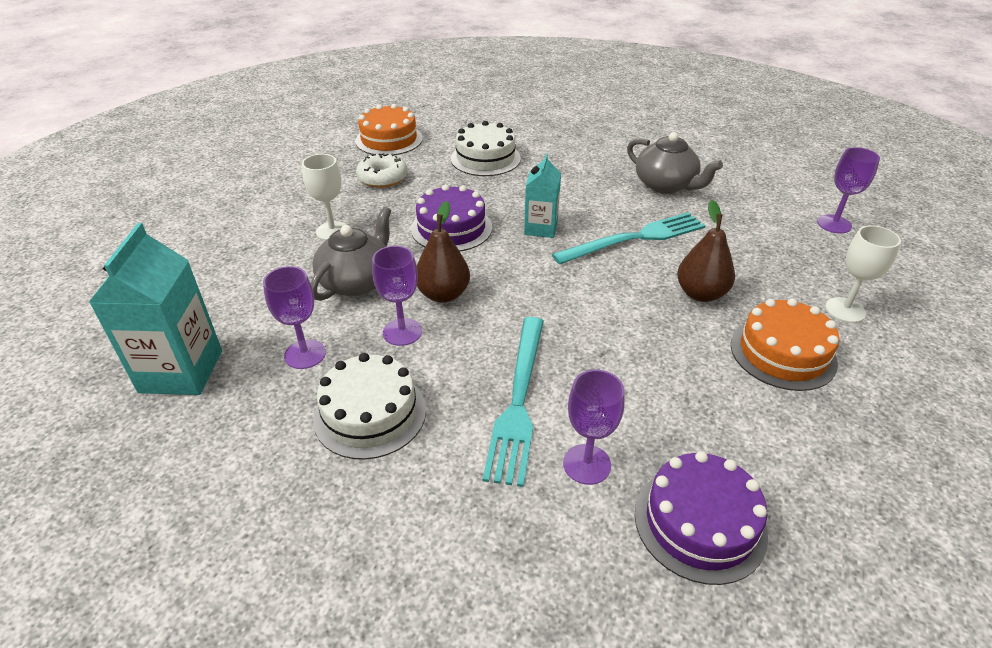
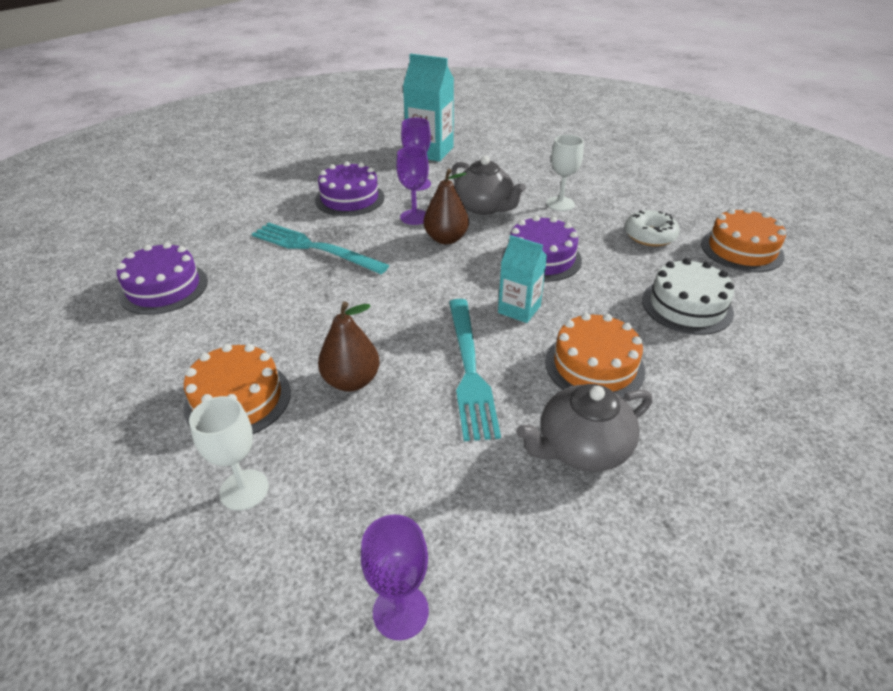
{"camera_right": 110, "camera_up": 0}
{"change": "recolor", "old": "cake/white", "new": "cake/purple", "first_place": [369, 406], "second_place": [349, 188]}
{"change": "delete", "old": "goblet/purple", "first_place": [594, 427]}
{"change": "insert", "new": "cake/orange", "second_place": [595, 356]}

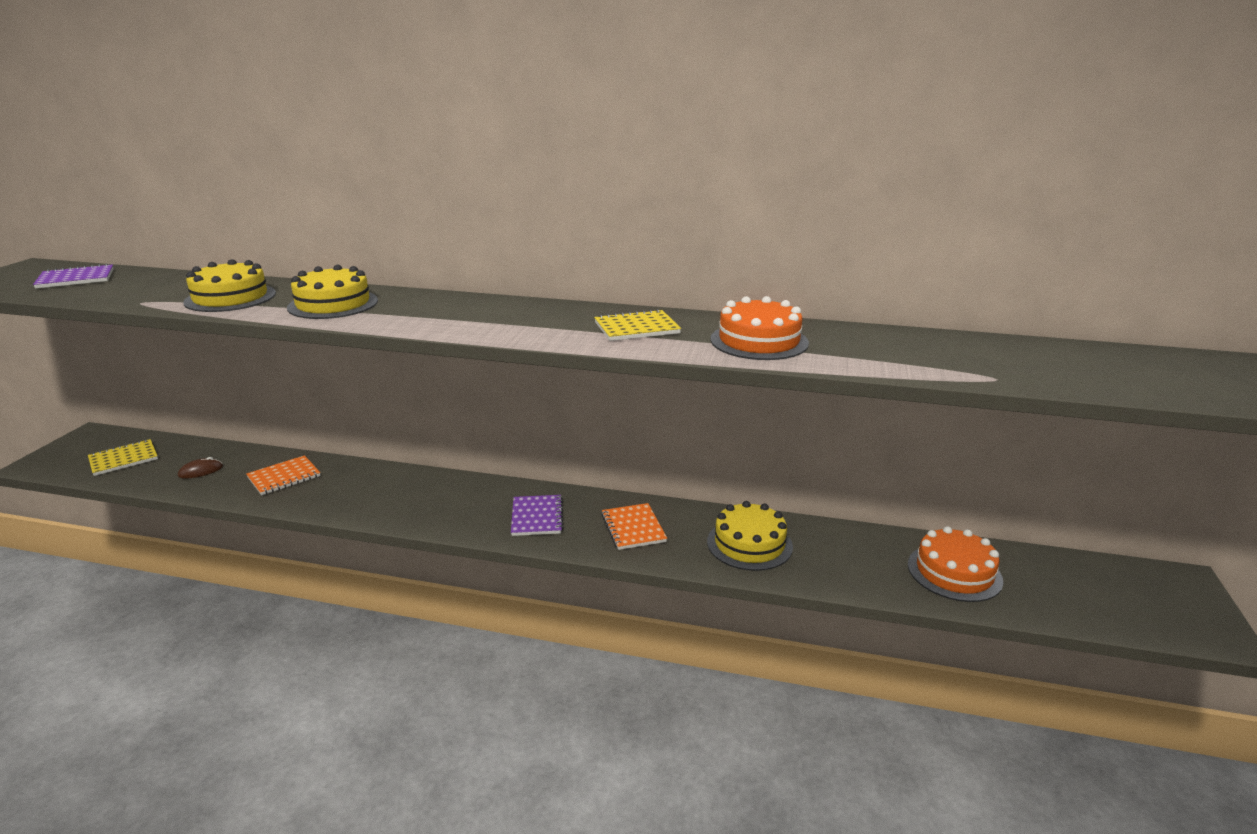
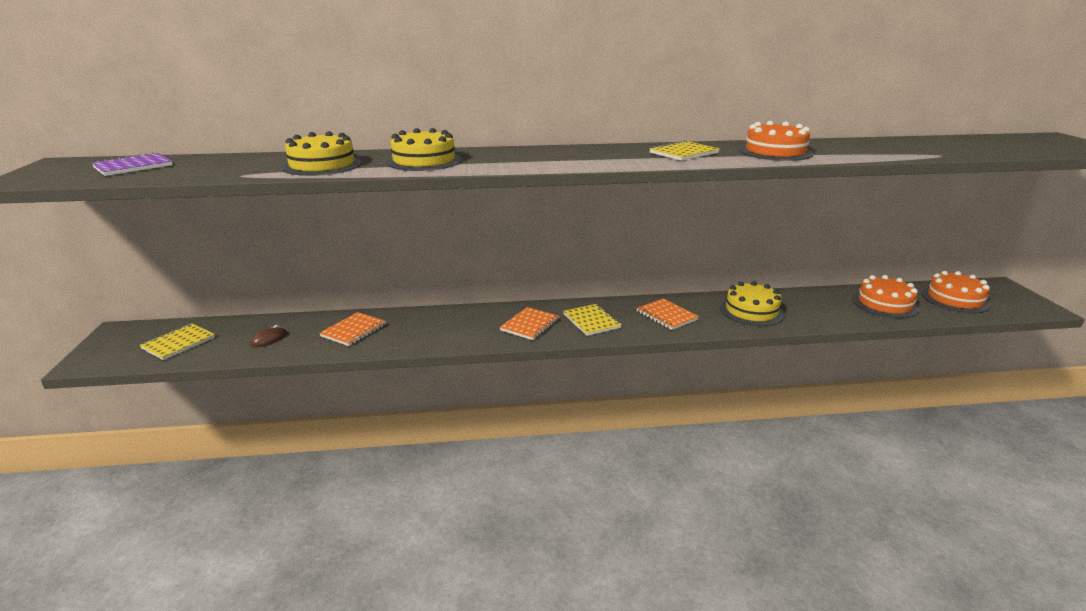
{"camera_right": -20, "camera_up": 0}
{"change": "recolor", "old": "notebook/purple", "new": "notebook/yellow", "first_place": [537, 515], "second_place": [592, 320]}
{"change": "insert", "new": "notebook/orange", "second_place": [530, 323]}
{"change": "insert", "new": "cake/orange", "second_place": [956, 292]}

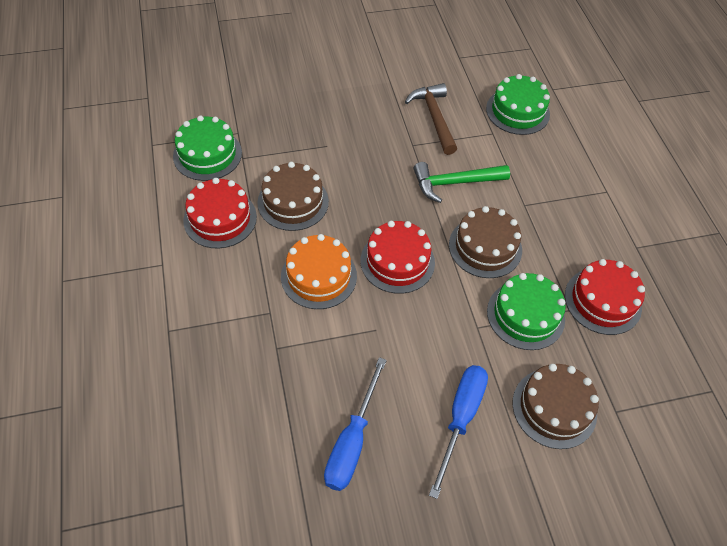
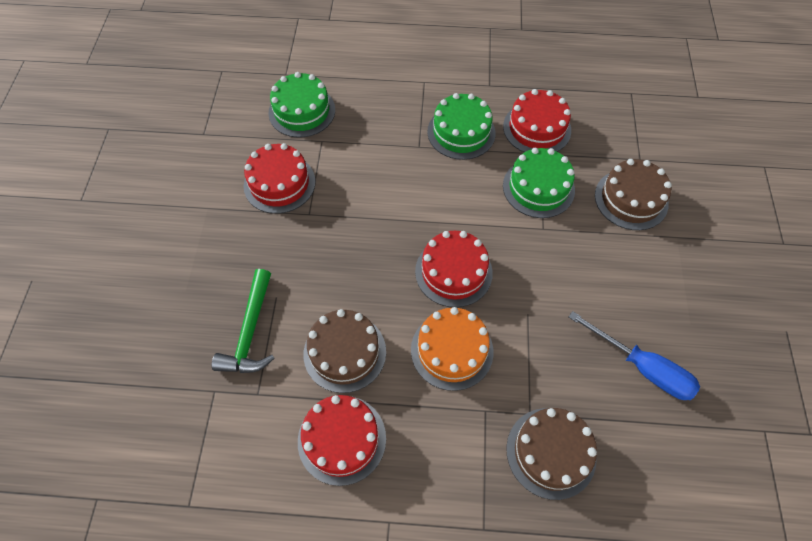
{"camera_right": -70, "camera_up": 5}
{"change": "move", "old": "cake/green", "first_place": [207, 148], "second_place": [461, 126]}
{"change": "replace", "old": "hammer/brown", "new": "cake/red", "first_place": [431, 119], "second_place": [280, 178]}
{"change": "move", "old": "hammer/green", "first_place": [462, 182], "second_place": [243, 321]}
{"change": "delete", "old": "screwdriver/blue", "first_place": [458, 432]}
{"change": "move", "old": "cake/brown", "first_place": [485, 242], "second_place": [551, 454]}

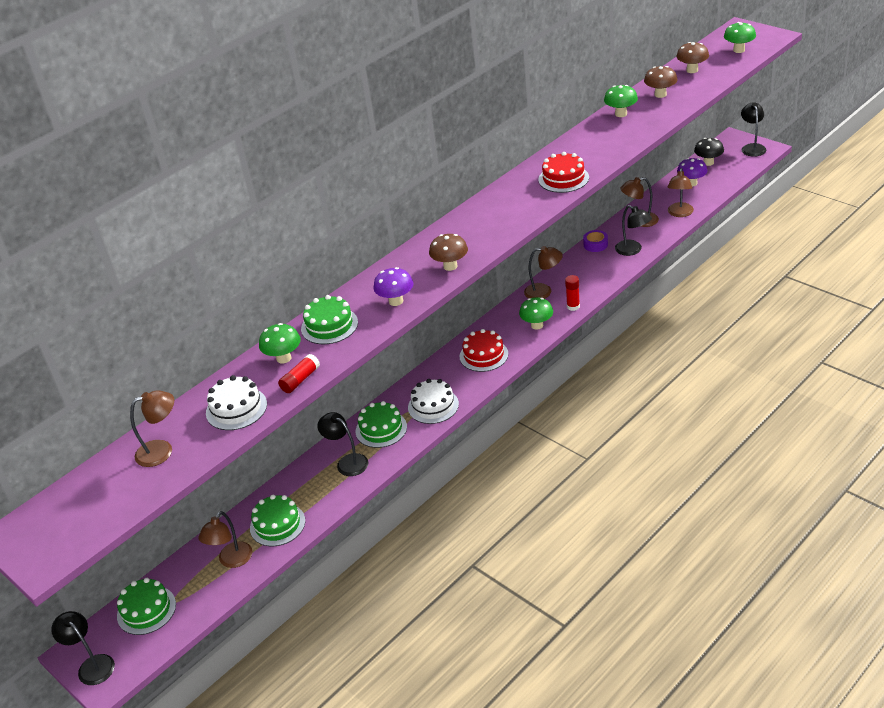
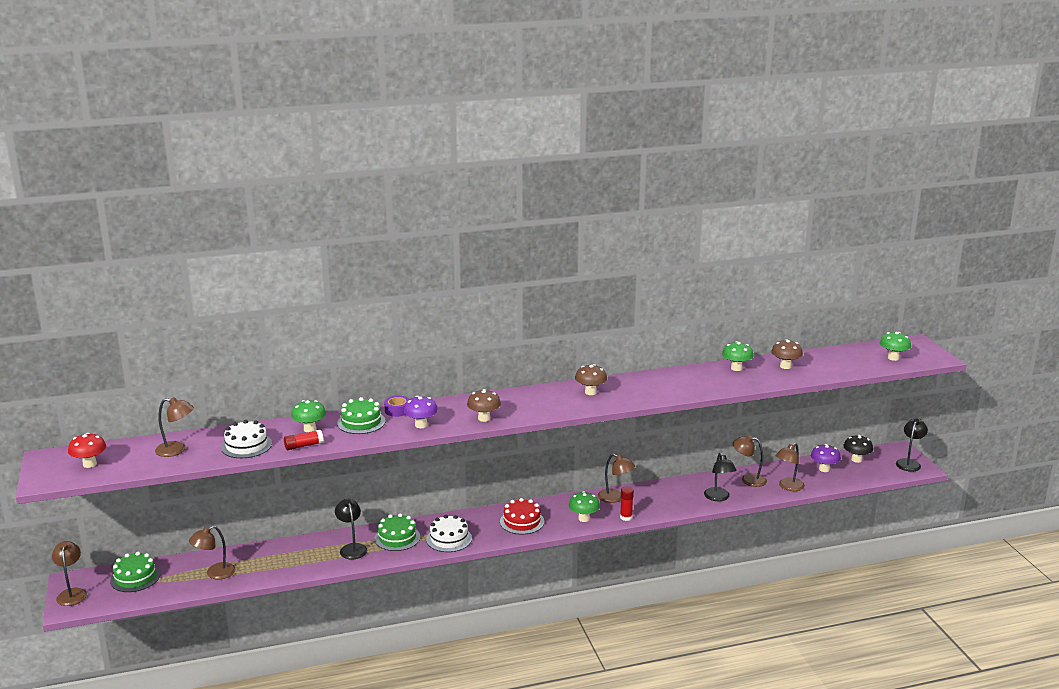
{"camera_right": 25, "camera_up": -15}
{"change": "recolor", "old": "lamp/black", "new": "lamp/brown", "first_place": [83, 648], "second_place": [69, 573]}
{"change": "delete", "old": "cake/green", "first_place": [277, 520]}
{"change": "delete", "old": "cake/red", "first_place": [563, 172]}
{"change": "move", "old": "tape/purple", "first_place": [595, 241], "second_place": [396, 406]}
{"change": "move", "old": "mushroom/brown", "first_place": [692, 57], "second_place": [591, 379]}
{"change": "insert", "new": "mushroom/red", "second_place": [87, 450]}

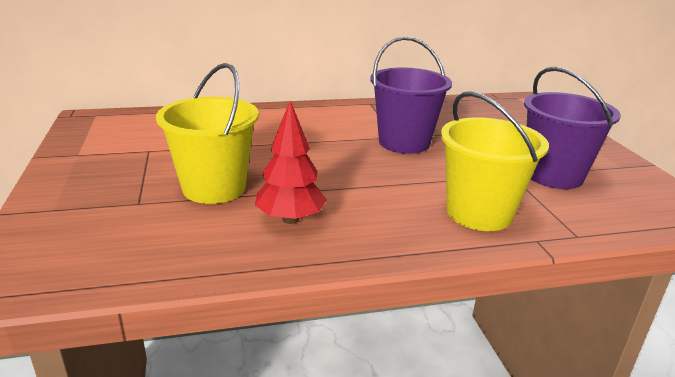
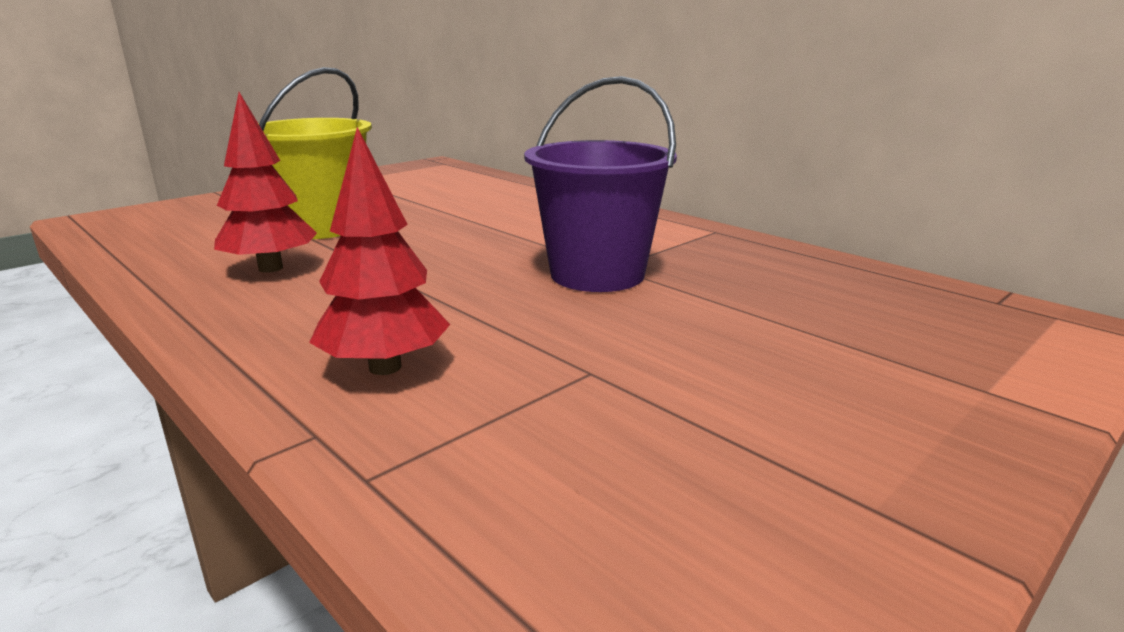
{"camera_right": 60, "camera_up": -5}
{"change": "replace", "old": "bucket/yellow", "new": "tree/red", "first_place": [495, 161], "second_place": [379, 251]}
{"change": "delete", "old": "bucket/purple", "first_place": [572, 128]}

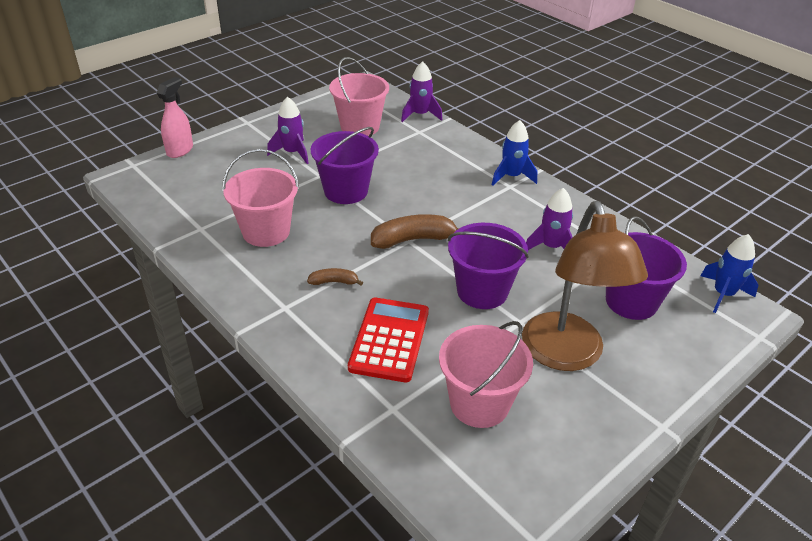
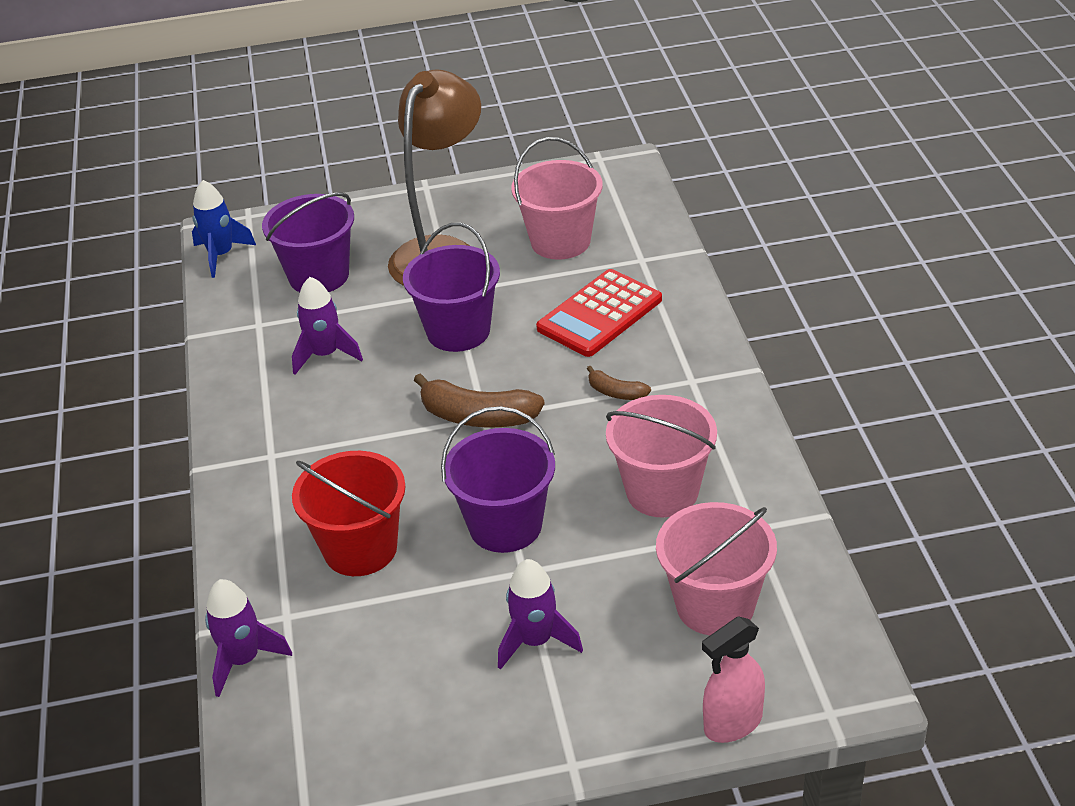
{"camera_right": -145, "camera_up": 0}
{"change": "move", "old": "bucket/pink", "first_place": [359, 96], "second_place": [716, 568]}
{"change": "delete", "old": "rocket/blue", "first_place": [514, 153]}
{"change": "insert", "new": "bucket/red", "second_place": [349, 513]}

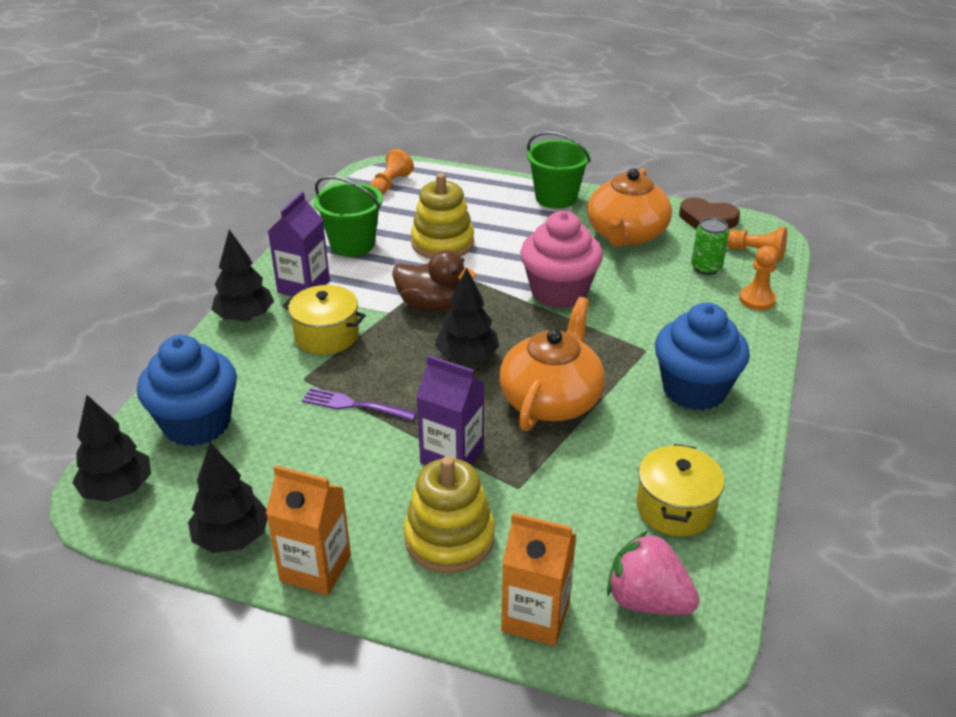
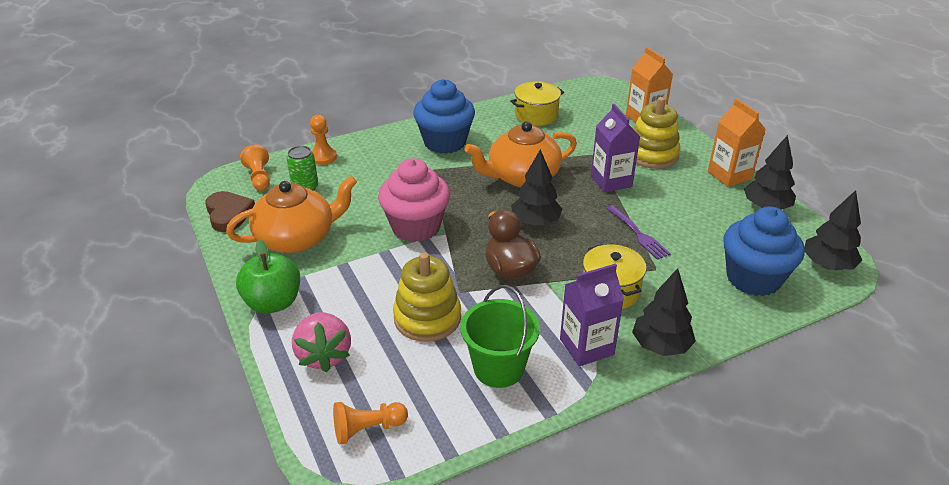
{"camera_right": -135, "camera_up": 0}
{"change": "replace", "old": "bucket/green", "new": "apple/green", "first_place": [559, 170], "second_place": [268, 277]}
{"change": "move", "old": "strawberry/pink", "first_place": [653, 573], "second_place": [321, 342]}

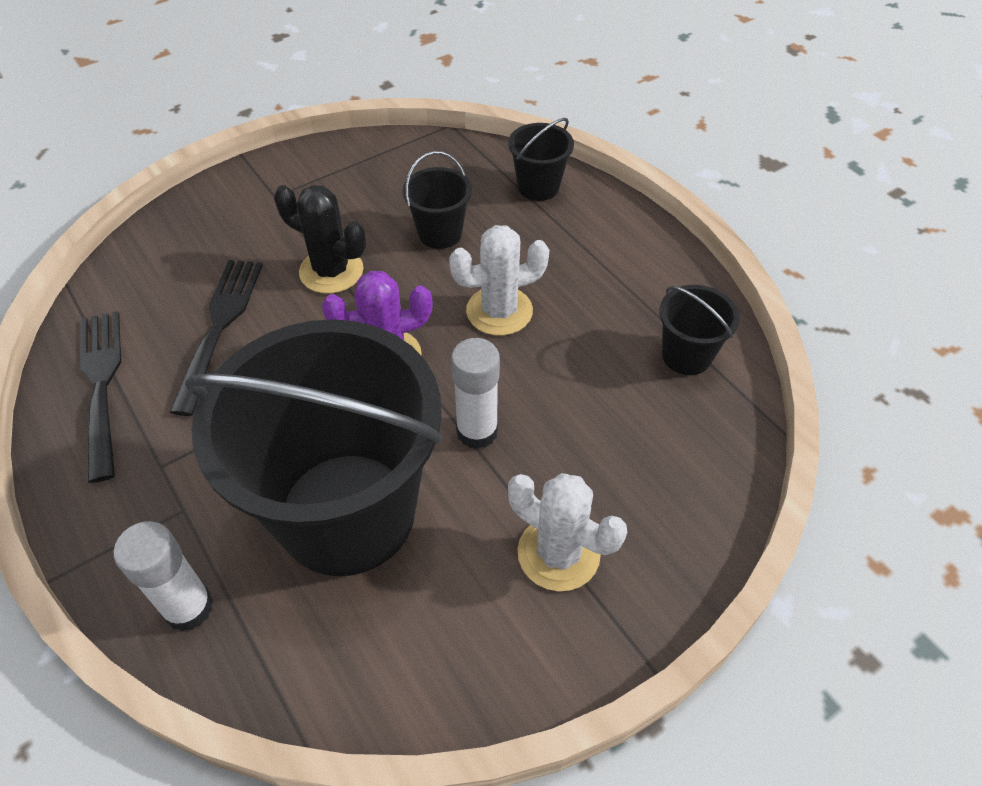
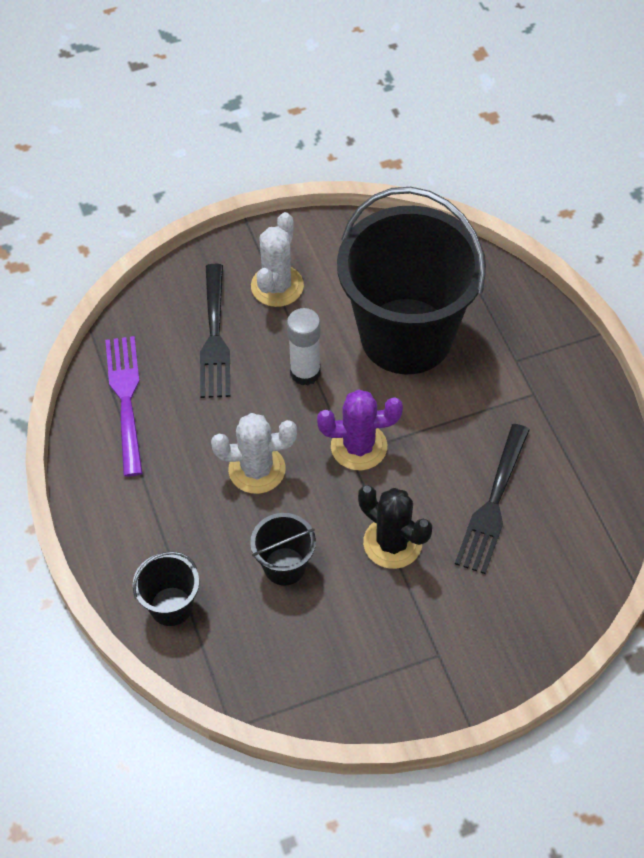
{"camera_right": -165, "camera_up": 5}
{"change": "move", "old": "fork/black", "first_place": [100, 397], "second_place": [215, 331]}
{"change": "delete", "old": "glue stick/white", "first_place": [163, 576]}
{"change": "rotate", "old": "cactus/white", "first_place": [567, 532], "second_place": [277, 259], "degrees": 60}
{"change": "replace", "old": "bucket/black", "new": "fork/purple", "first_place": [699, 330], "second_place": [124, 406]}

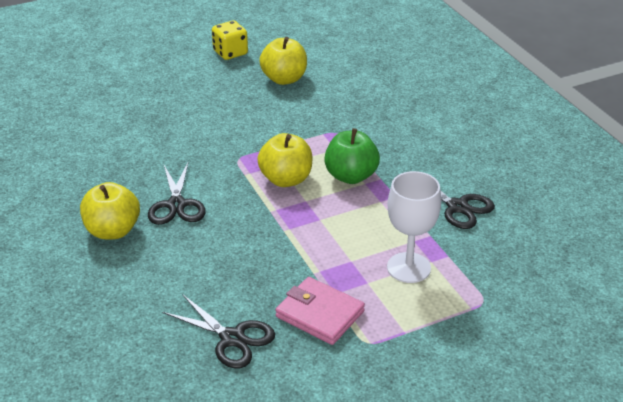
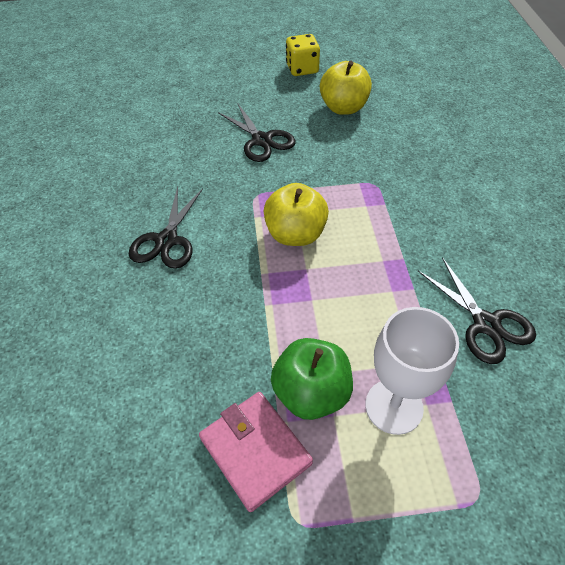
{"camera_right": 20, "camera_up": 15}
{"change": "delete", "old": "apple/yellow", "first_place": [110, 211]}
{"change": "move", "old": "scissors/black", "first_place": [219, 331], "second_place": [257, 133]}
{"change": "move", "old": "apple/green", "first_place": [352, 156], "second_place": [312, 379]}

